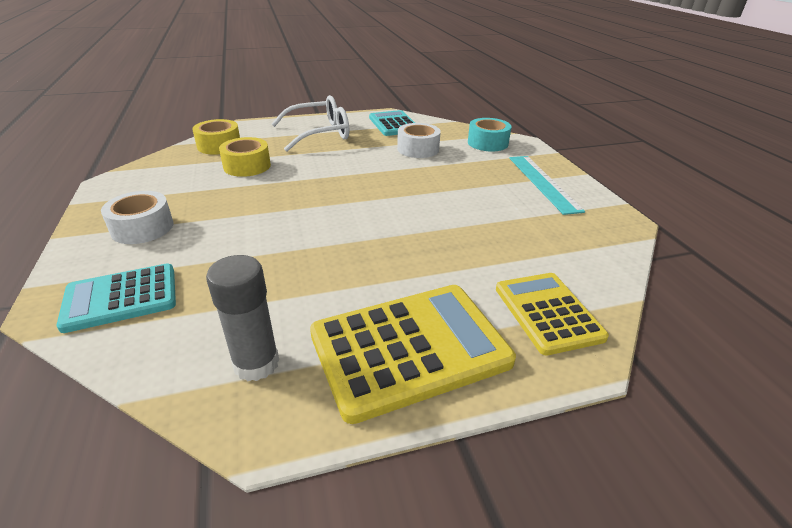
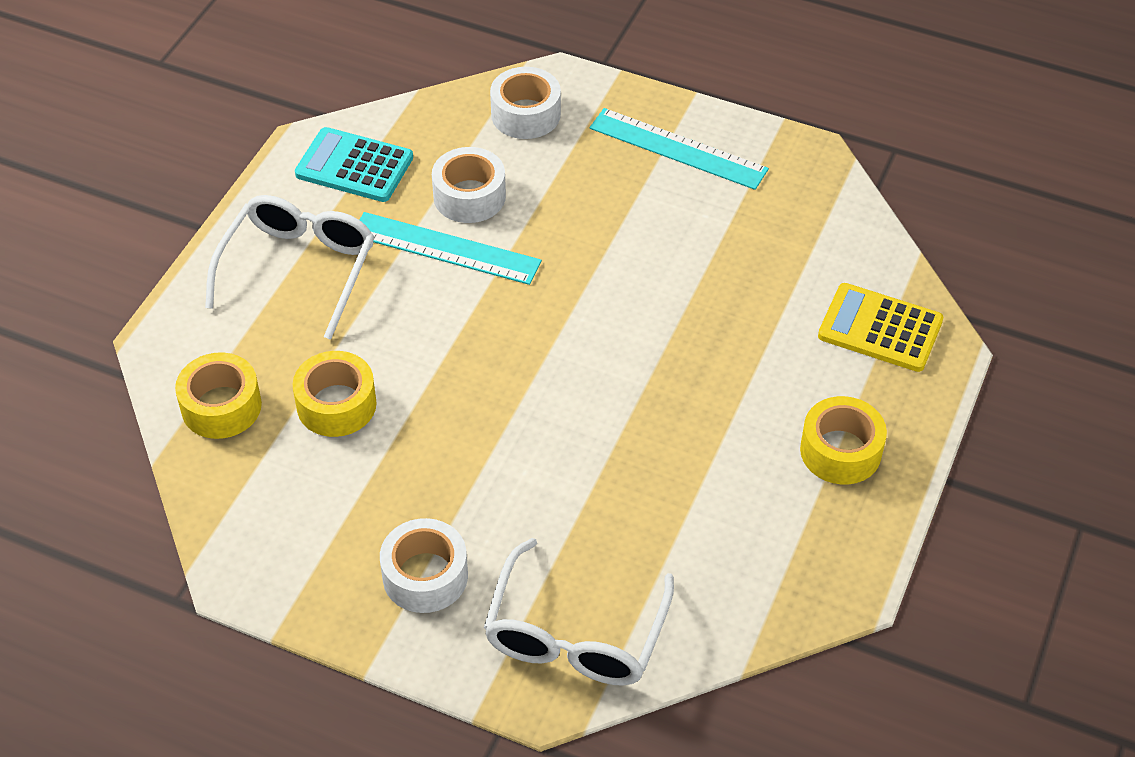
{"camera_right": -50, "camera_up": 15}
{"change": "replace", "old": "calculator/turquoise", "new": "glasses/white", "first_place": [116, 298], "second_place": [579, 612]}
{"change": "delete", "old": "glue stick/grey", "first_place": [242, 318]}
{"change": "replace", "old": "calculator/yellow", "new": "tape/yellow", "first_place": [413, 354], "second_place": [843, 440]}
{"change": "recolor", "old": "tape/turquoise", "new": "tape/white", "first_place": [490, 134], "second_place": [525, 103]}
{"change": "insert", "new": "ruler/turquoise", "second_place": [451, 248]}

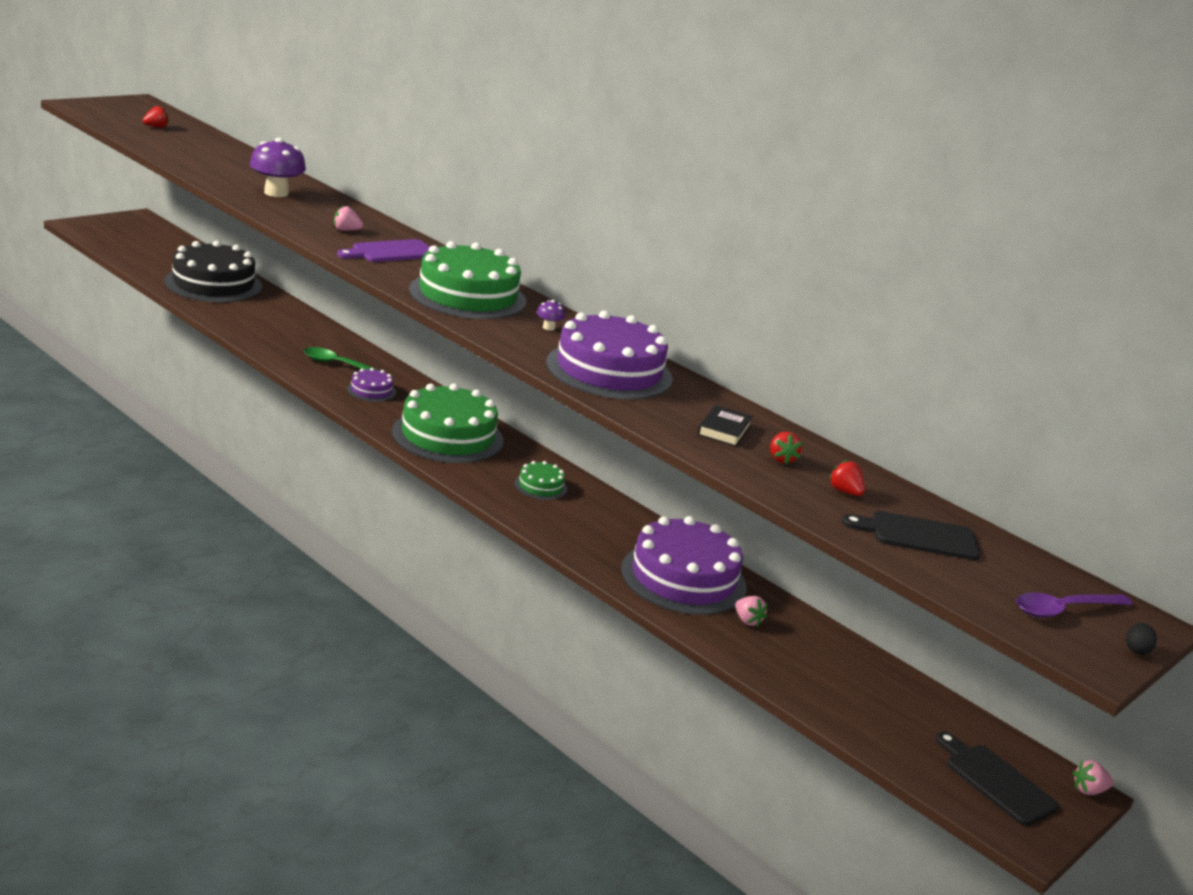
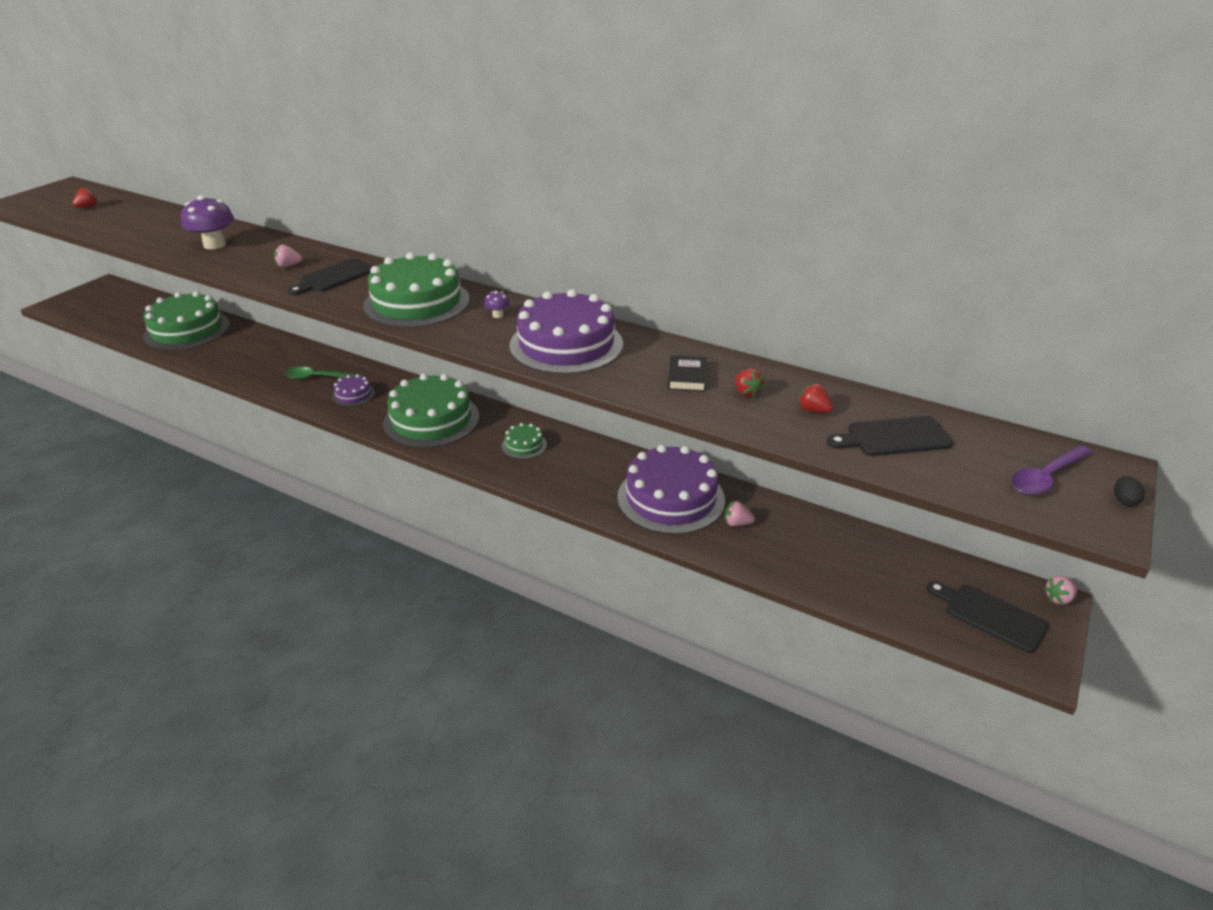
{"camera_right": -10, "camera_up": 10}
{"change": "recolor", "old": "cake/black", "new": "cake/green", "first_place": [213, 271], "second_place": [186, 320]}
{"change": "recolor", "old": "cutting board/purple", "new": "cutting board/black", "first_place": [383, 250], "second_place": [330, 276]}
{"change": "rotate", "old": "strawberry/pink", "first_place": [751, 611], "second_place": [740, 513], "degrees": 150}

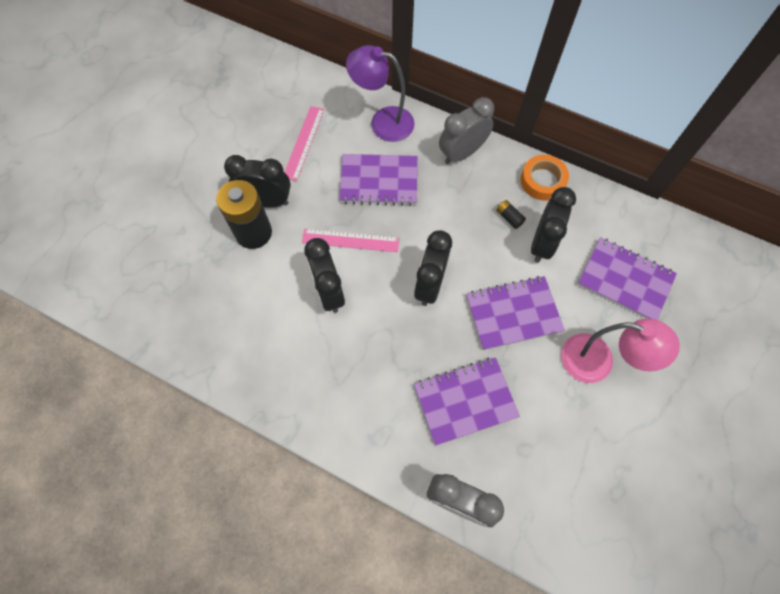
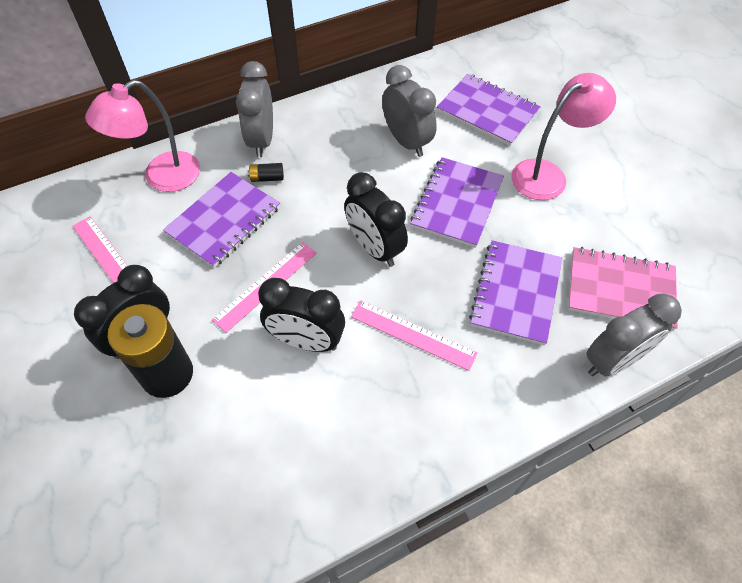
{"camera_right": -55, "camera_up": -10}
{"change": "recolor", "old": "lamp/purple", "new": "lamp/pink", "first_place": [380, 93], "second_place": [142, 136]}
{"change": "move", "old": "battery/black", "first_place": [511, 214], "second_place": [265, 172]}
{"change": "delete", "old": "tape/orange", "first_place": [545, 178]}
{"change": "recolor", "old": "clock/black", "new": "clock/grey", "first_place": [553, 225], "second_place": [409, 111]}
{"change": "rotate", "old": "notebook/purple", "first_place": [627, 278], "second_place": [489, 110], "degrees": 60}
{"change": "insert", "new": "ruler/pink", "second_place": [414, 335]}
{"change": "insert", "new": "notebook/pink", "second_place": [623, 289]}

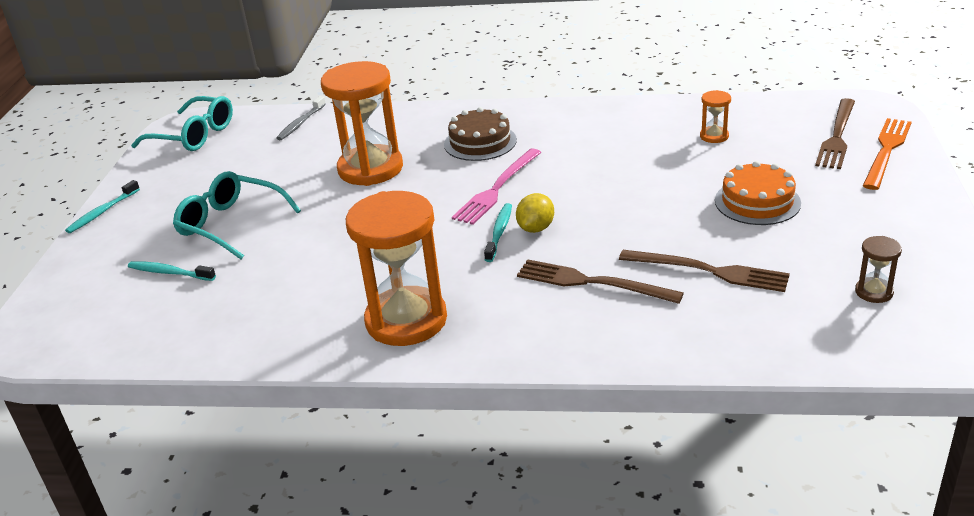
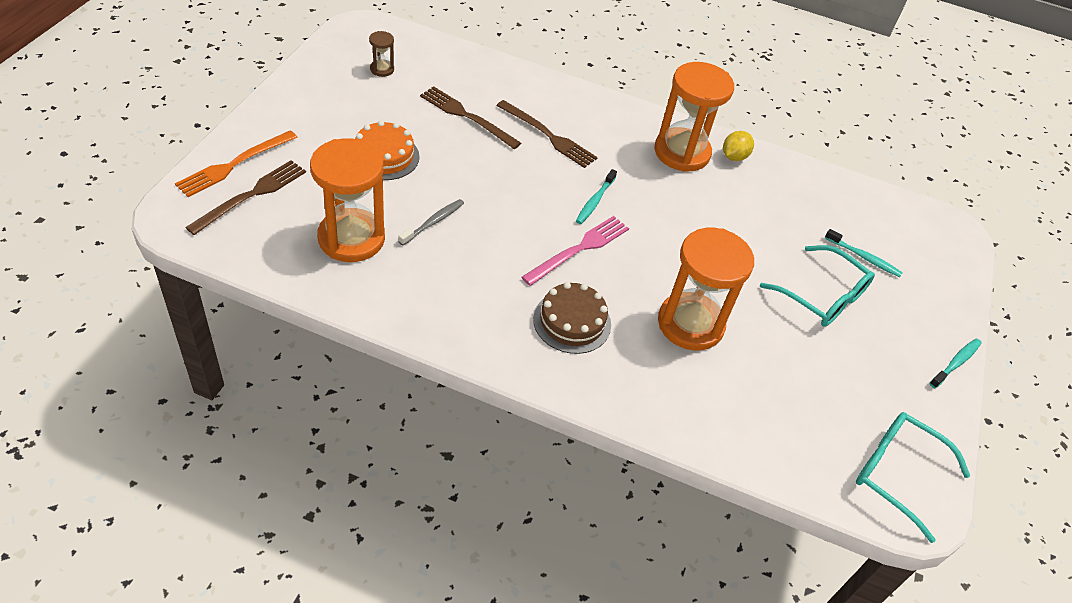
{"camera_right": -175, "camera_up": 15}
{"change": "move", "old": "toothbrush/grey", "first_place": [301, 118], "second_place": [431, 222]}
{"change": "move", "old": "lemon/yellow", "first_place": [535, 213], "second_place": [738, 146]}
{"change": "resize", "old": "hourglass/orange", "first_place": [715, 116], "second_place": [347, 200], "factor": 2.32}

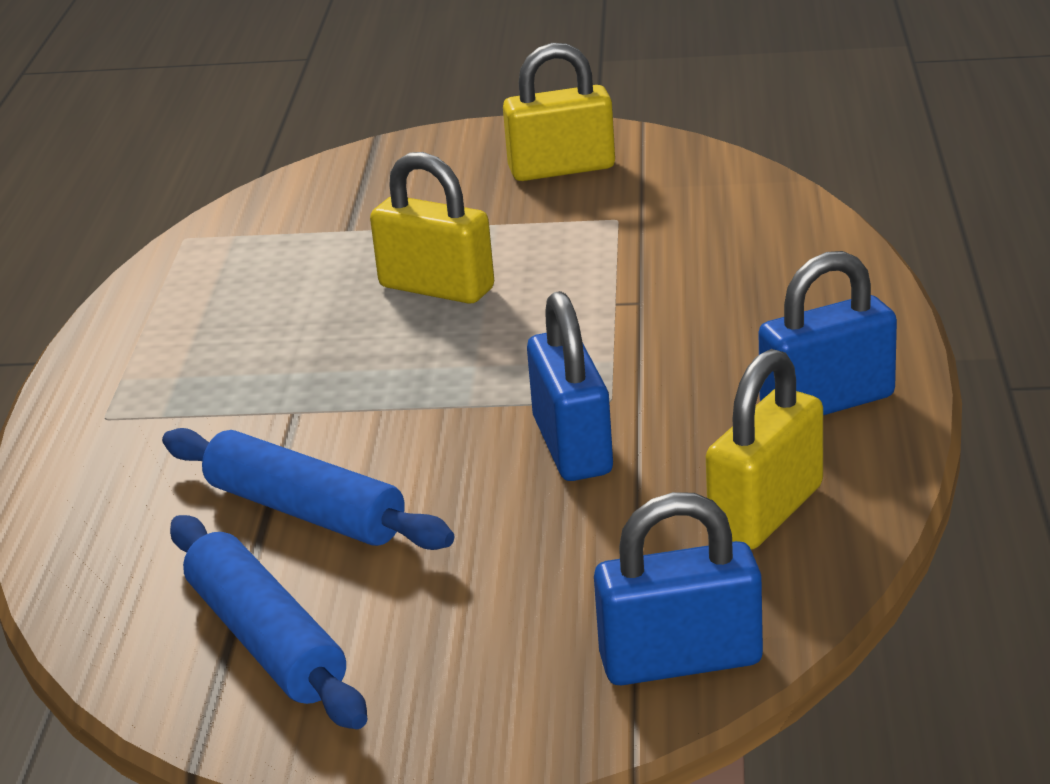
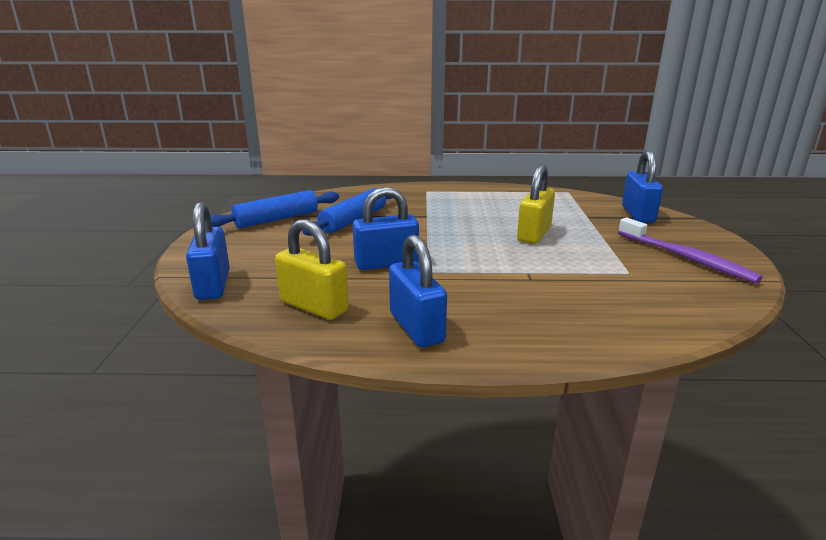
{"camera_right": 85, "camera_up": -5}
{"change": "replace", "old": "padlock/yellow", "new": "toothbrush/purple", "first_place": [559, 112], "second_place": [690, 250]}
{"change": "insert", "new": "padlock/blue", "second_place": [642, 186]}

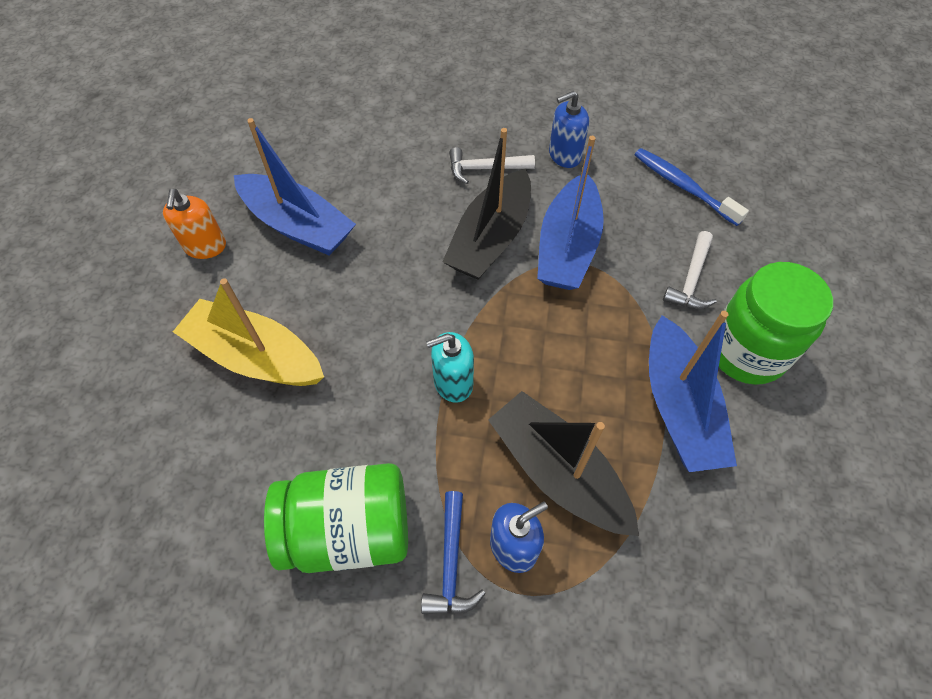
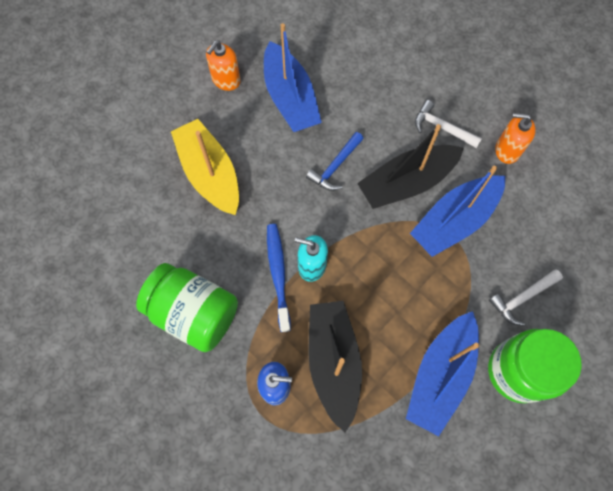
{"camera_right": 35, "camera_up": 10}
{"change": "move", "old": "hammer/blue", "first_place": [453, 552], "second_place": [335, 161]}
{"change": "recolor", "old": "soap dispenser/blue", "new": "soap dispenser/orange", "first_place": [569, 129], "second_place": [515, 138]}
{"change": "move", "old": "toothbrush/blue", "first_place": [691, 187], "second_place": [279, 278]}

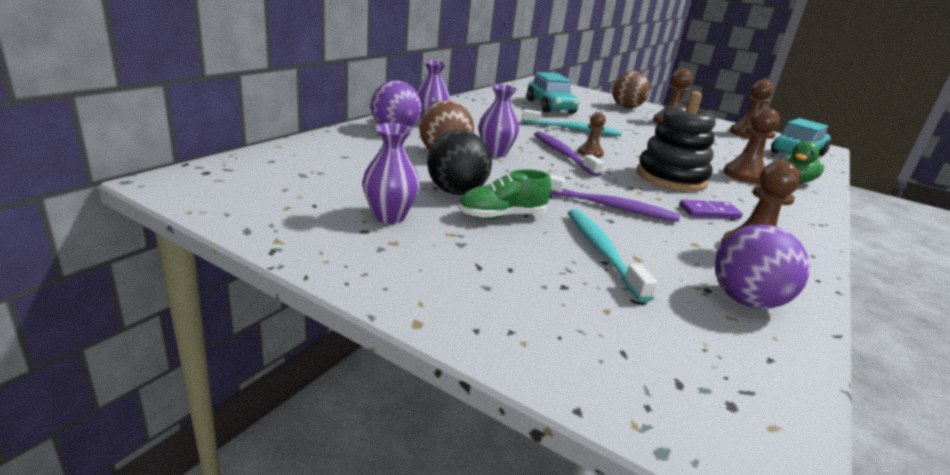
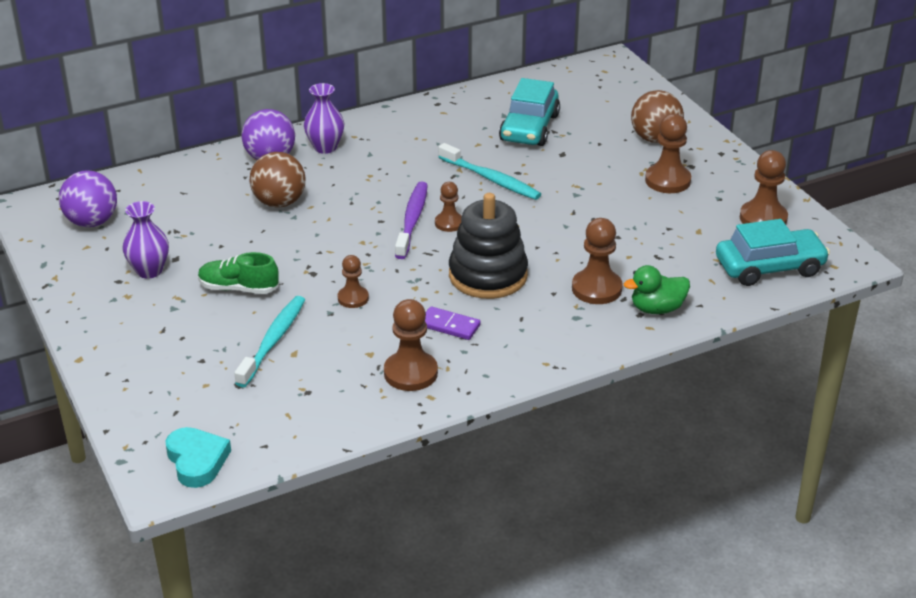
{"camera_right": 35, "camera_up": 10}
{"change": "delete", "old": "ball/black", "first_place": [459, 162]}
{"change": "delete", "old": "vase/purple", "first_place": [499, 120]}
{"change": "replace", "old": "toothbrush/purple", "new": "pawn/brown", "first_place": [615, 198], "second_place": [353, 281]}
{"change": "move", "old": "ball/purple", "first_place": [762, 266], "second_place": [88, 198]}
{"change": "insert", "new": "heart/turquoise", "second_place": [198, 457]}

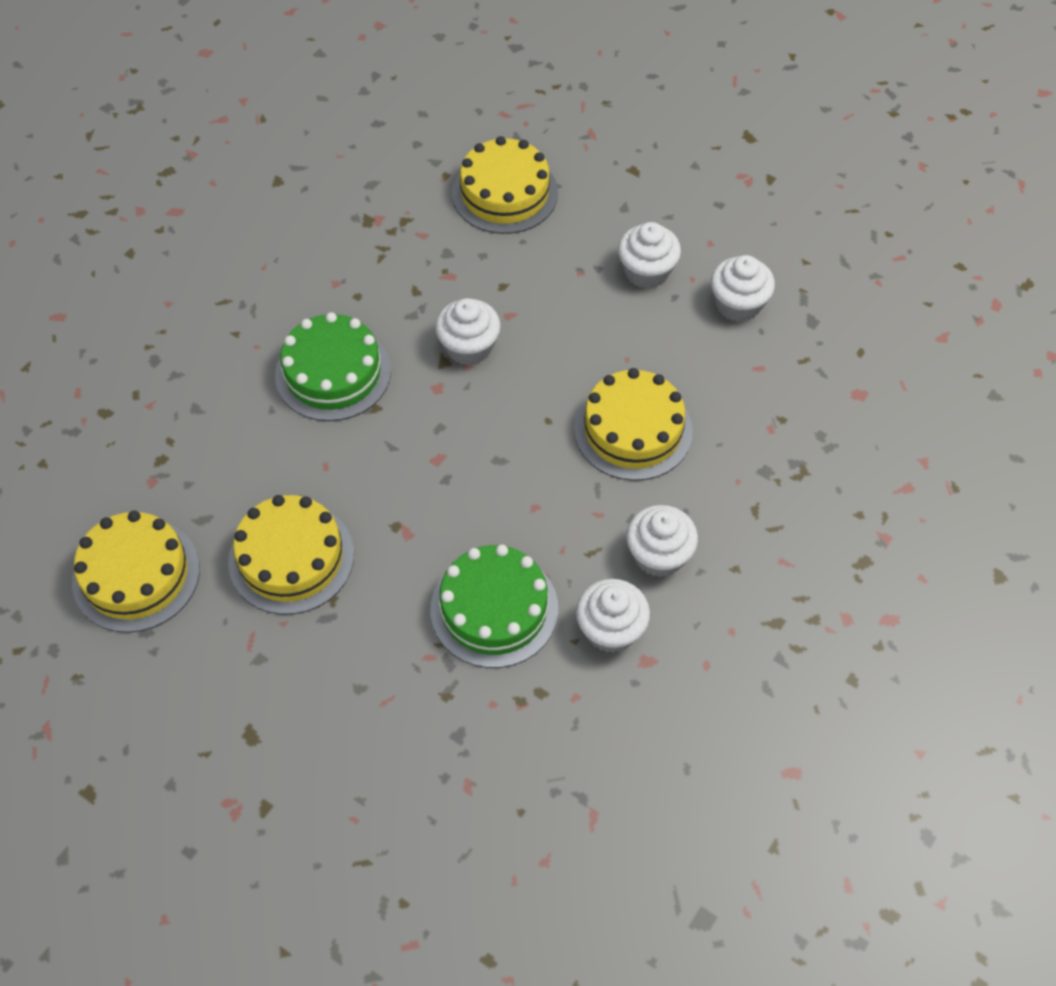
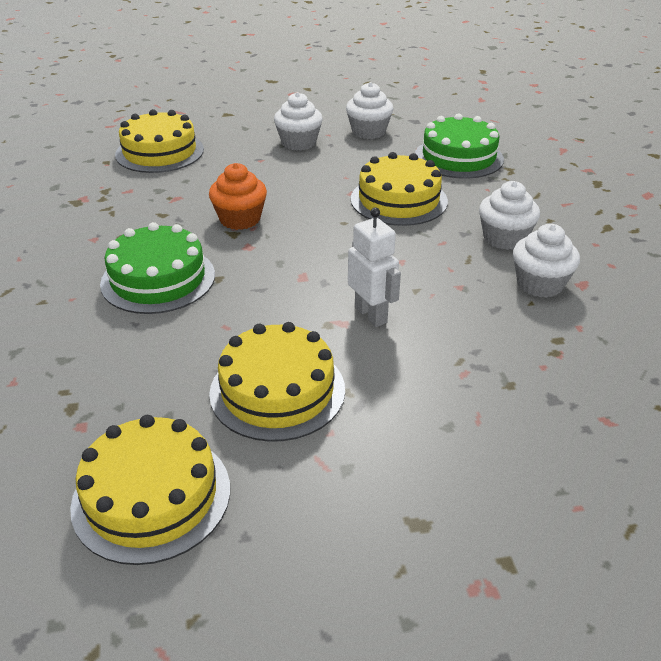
{"camera_right": -45, "camera_up": -20}
{"change": "move", "old": "cake/green", "first_place": [494, 606], "second_place": [459, 146]}
{"change": "recolor", "old": "cupcake/white", "new": "cupcake/orange", "first_place": [468, 331], "second_place": [238, 196]}
{"change": "insert", "new": "robot/white", "second_place": [374, 267]}

